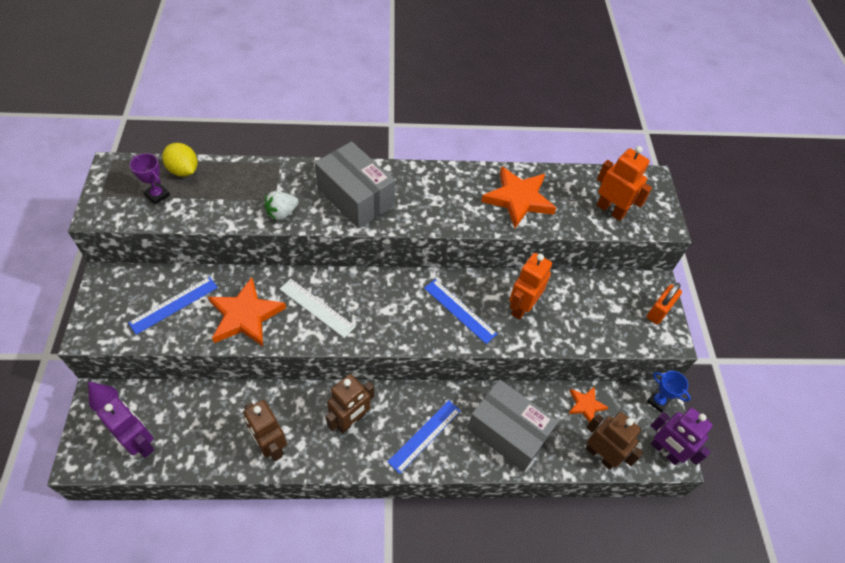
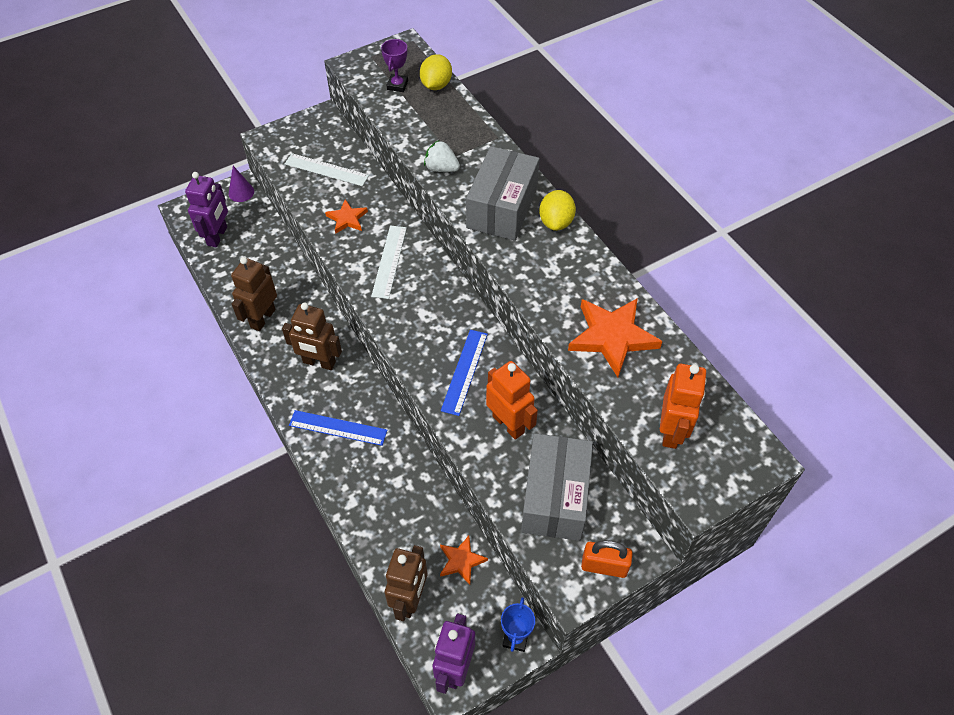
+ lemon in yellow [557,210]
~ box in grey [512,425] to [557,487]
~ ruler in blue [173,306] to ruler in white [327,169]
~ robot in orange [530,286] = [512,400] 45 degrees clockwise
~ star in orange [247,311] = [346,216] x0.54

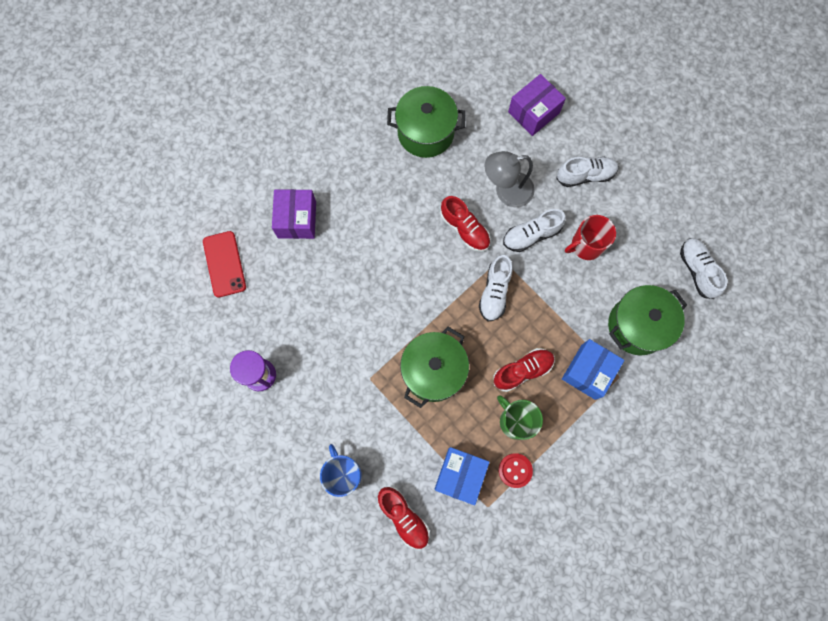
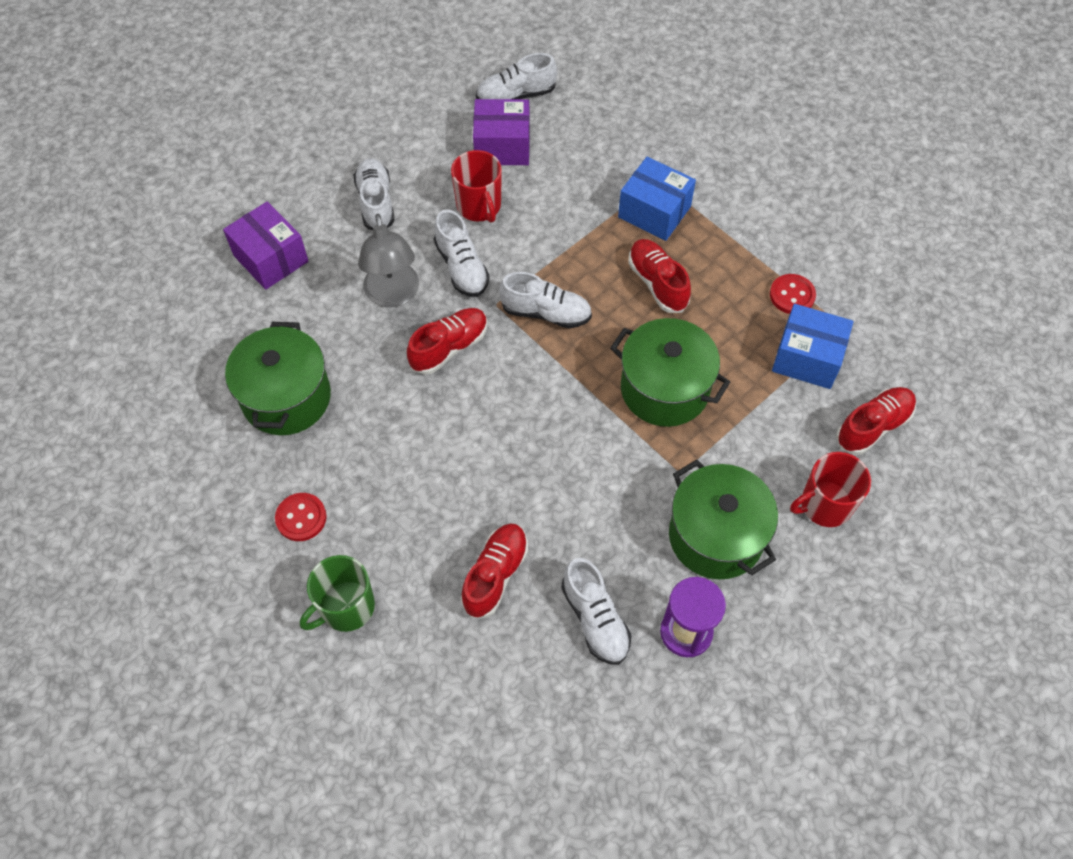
- phone in red [224,264]
+ button in red [300,517]
+ shoe in red [494,570]
+ shoe in white [596,611]
~ box in purple [294,214] to [501,132]
~ mug in green [520,417] to [337,593]
~ pot in green [647,320] to [723,519]
~ mug in blue [341,470] to mug in red [830,489]

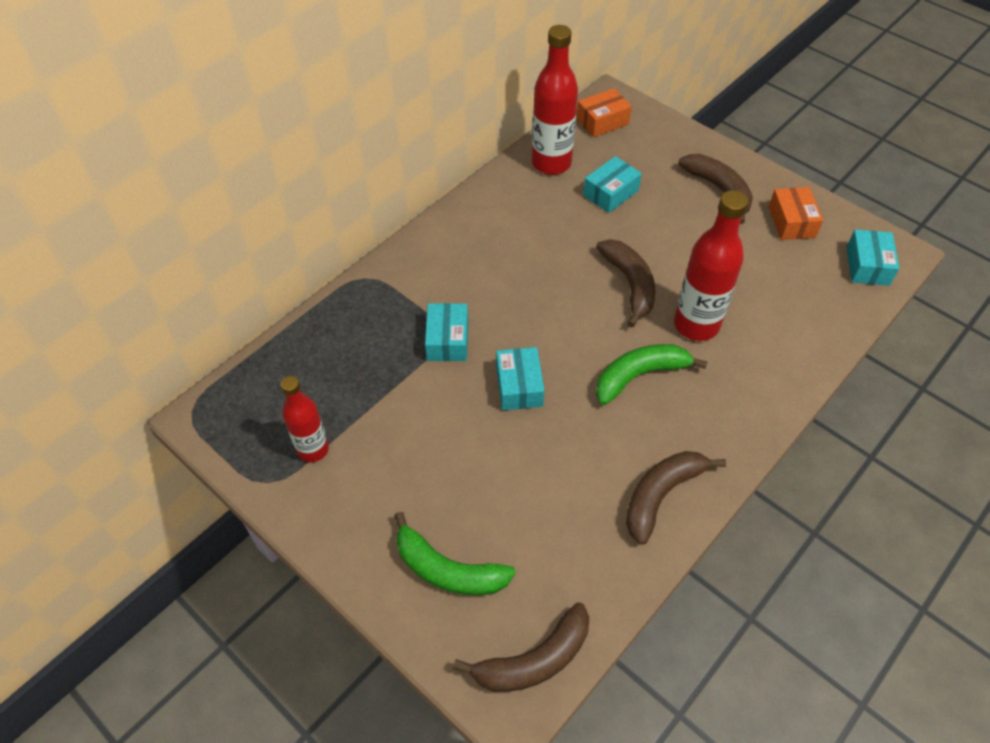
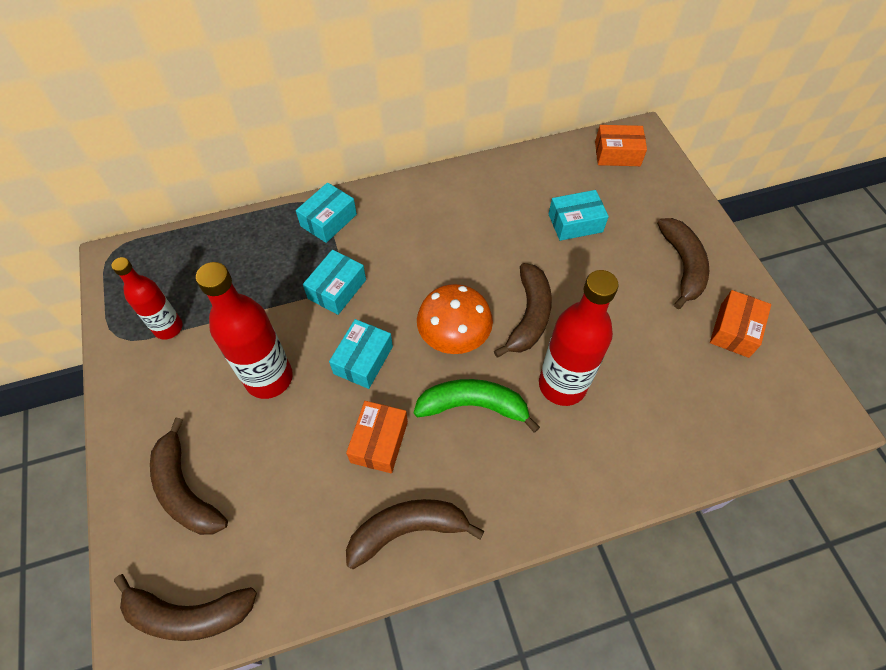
+ box in orange [377,437]
+ mushroom in orange [455,319]
~ bottle in red [555,100] to [244,330]
~ box in turquoise [873,257] to [326,213]
~ banana in green [455,553] to banana in brown [189,476]

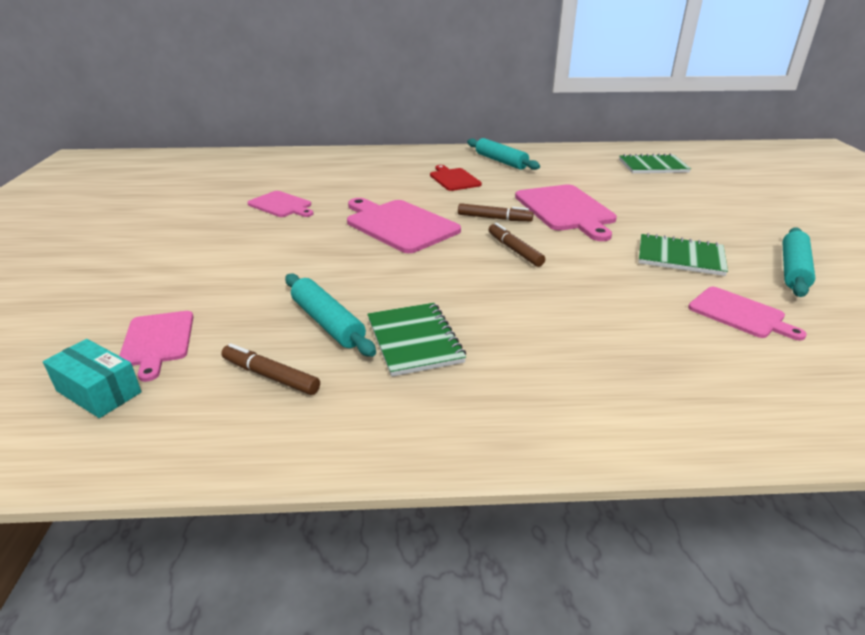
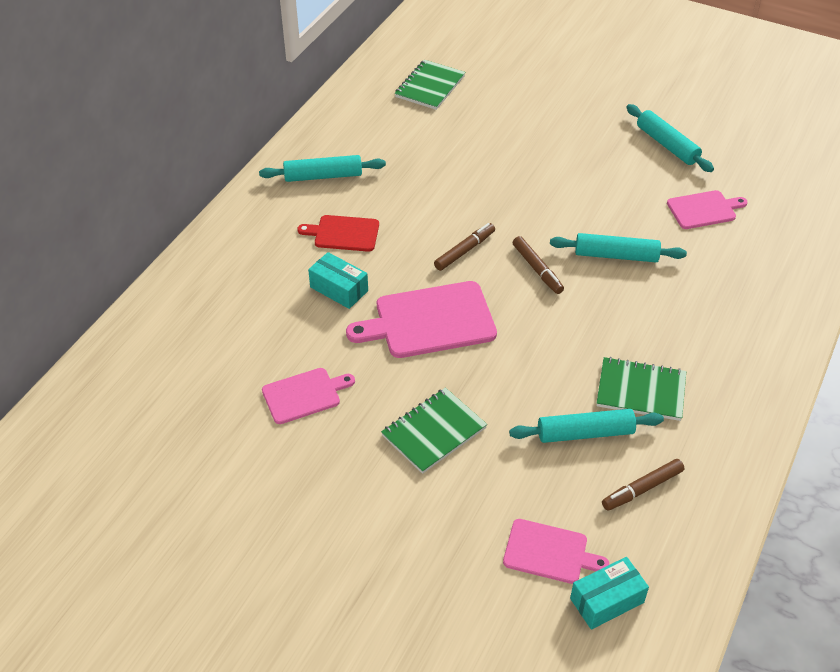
- cutting board in pink [566,212]
+ box in turquoise [338,280]
+ rolling pin in turquoise [618,247]
~ notebook in green [683,254] to [434,431]
~ marker in brown [517,245] = [538,265] 120 degrees counterclockwise

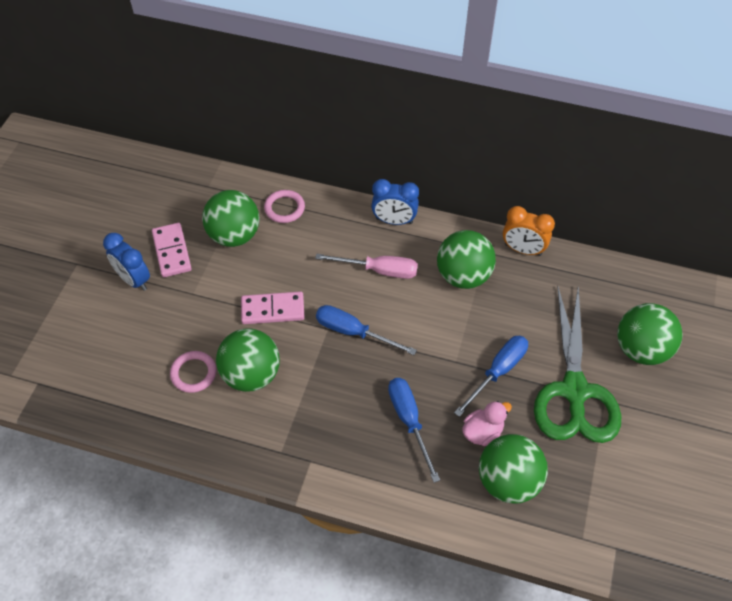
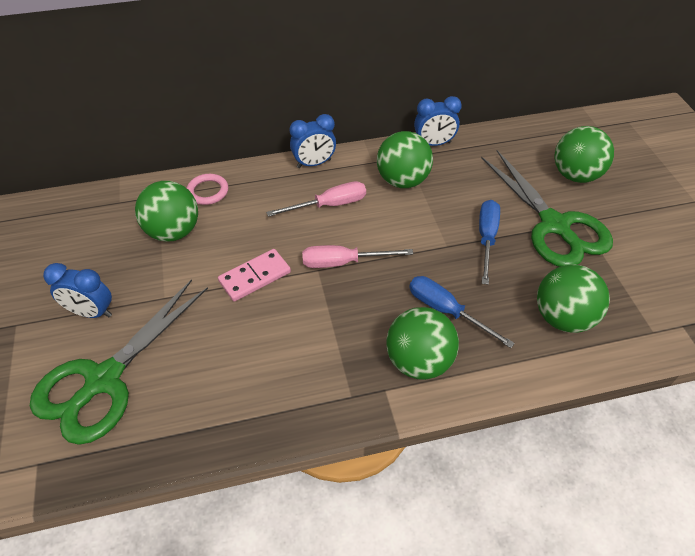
- domino in pink [172,250]
- ring in pink [193,372]
- duck in pink [487,423]
+ scissors in green [119,362]
~ ball in green [248,360] to [422,343]
~ screwdriver in blue [366,330] to screwdriver in pink [357,256]
~ clock in orange [529,231] to clock in blue [438,121]

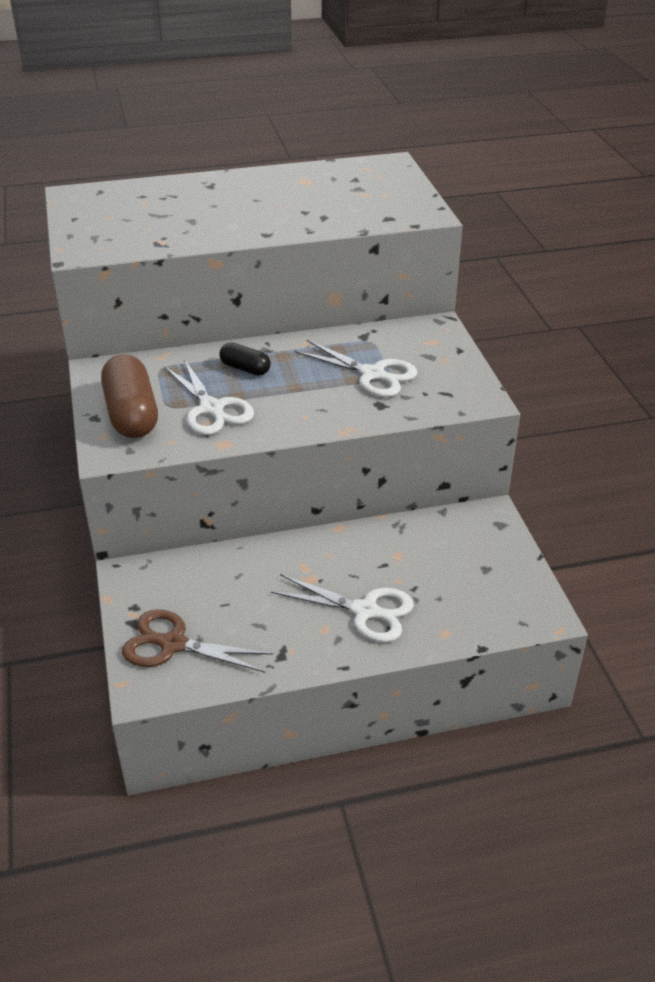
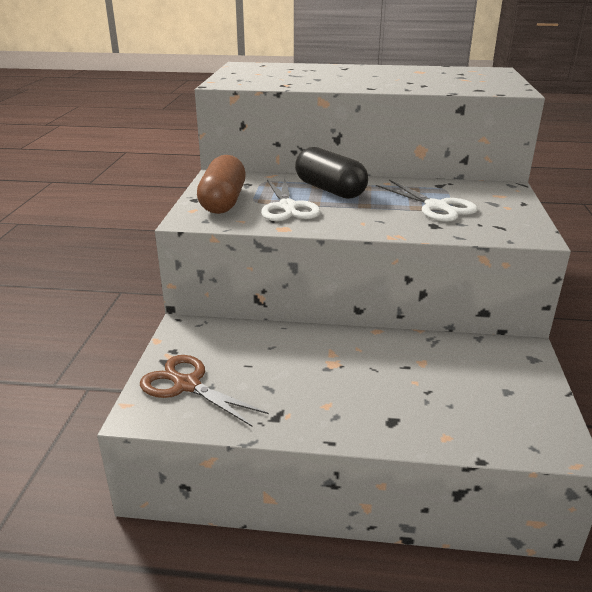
- scissors in white [342,608]
~ capsule in black [245,359] = [331,173] x1.86

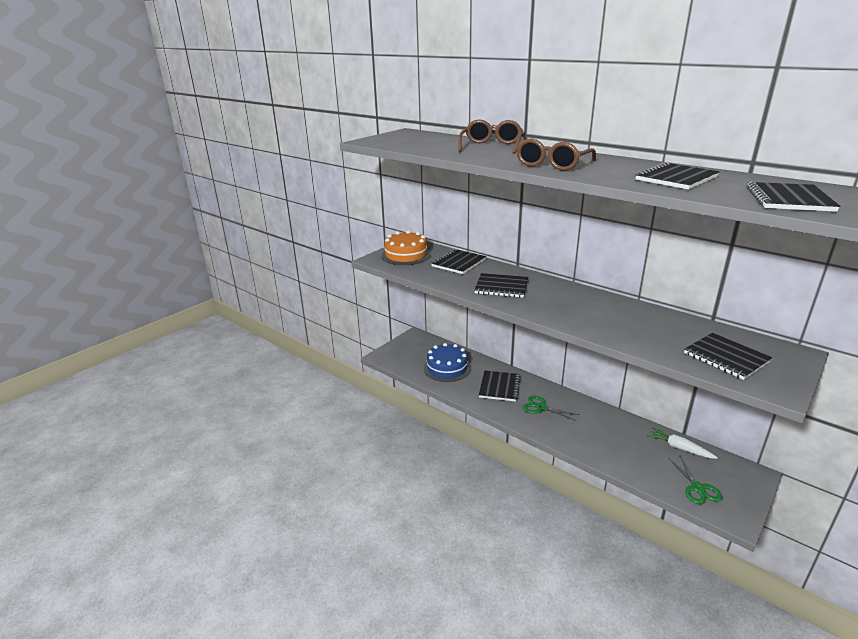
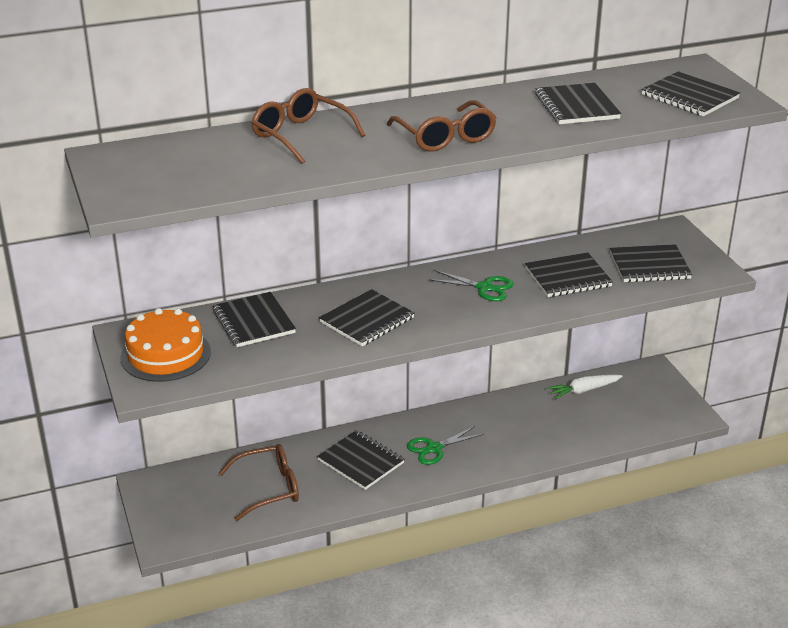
+ notebook in black [569,275]
~ scissors in green [695,480] to [471,285]
~ cake in blue [447,362] to glasses in brown [259,482]

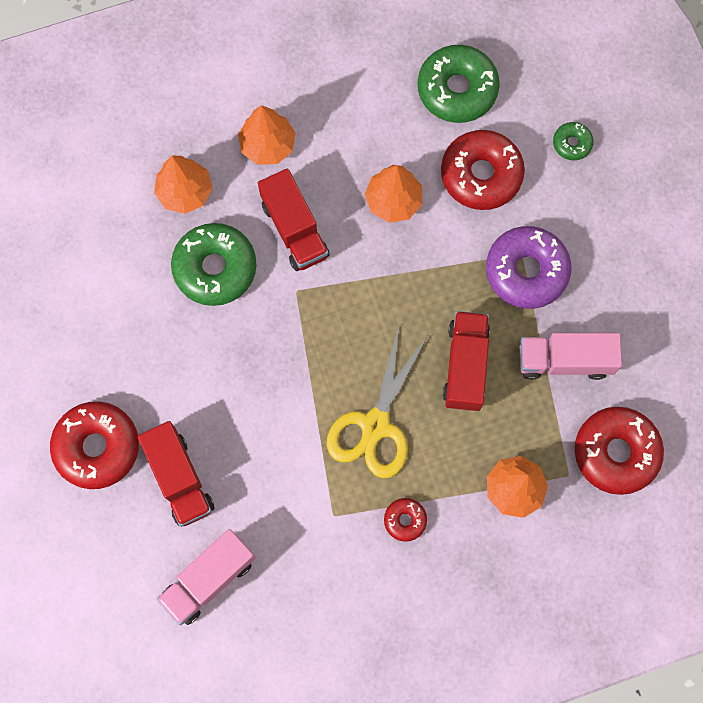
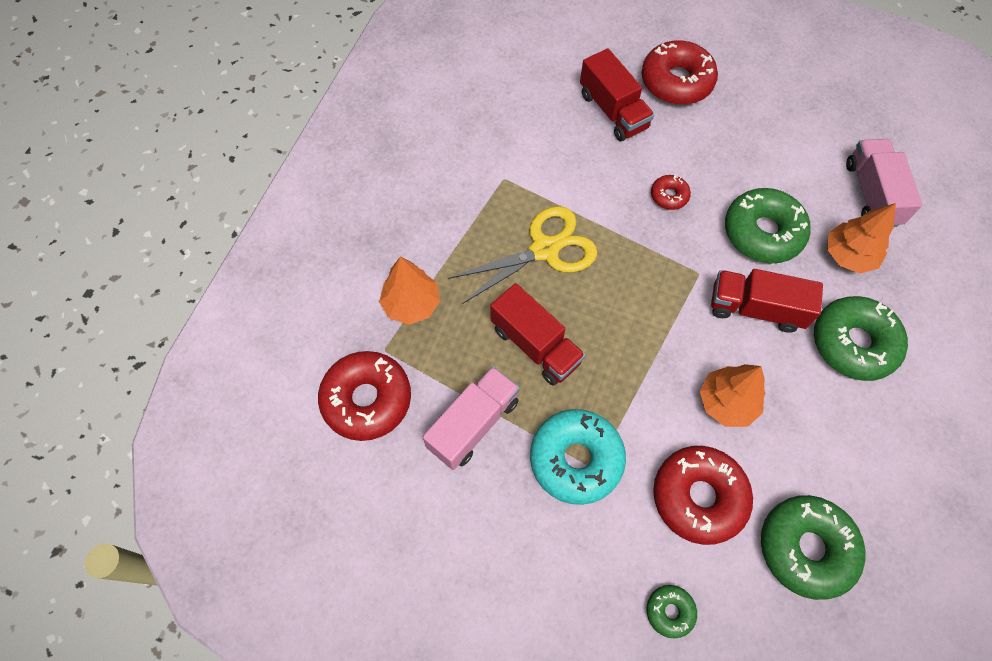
~ truck in pink [206,577] to [884,183]
~ donut in red [405,520] to [671,192]
~ tree in orange [267,135] to donut in green [861,338]
~ donut in purple [529,267] to donut in turquoise [578,457]
~ truck in red [176,474] = [617,94] 135 degrees counterclockwise
~ scissors in yellow [377,402] = [522,255] 90 degrees clockwise

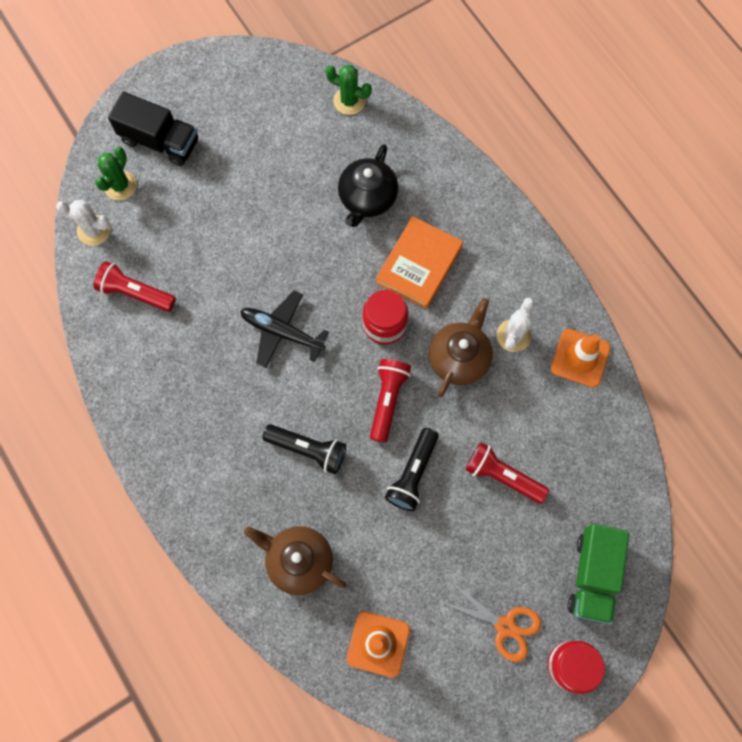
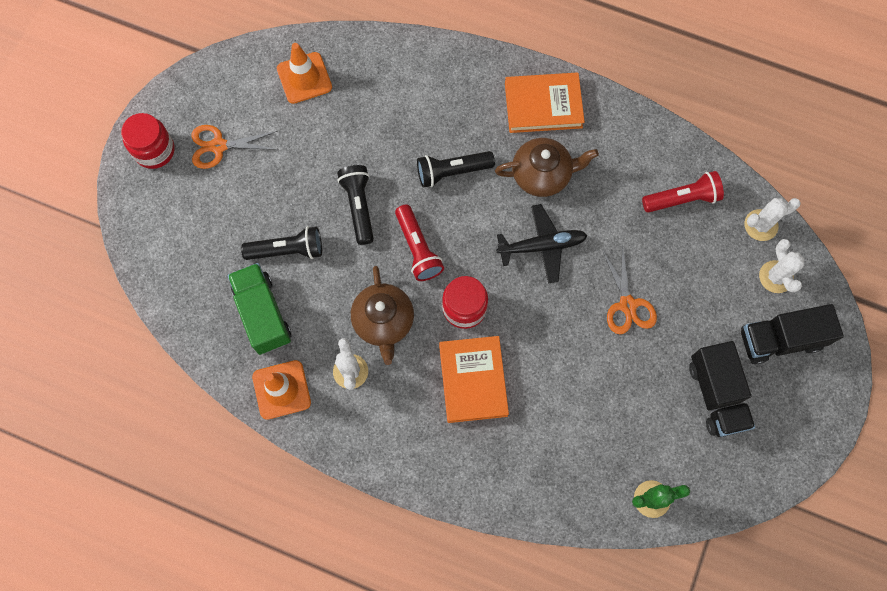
- teapot in black [368,185]
+ book in orange [545,103]
+ scissors in orange [629,289]
+ truck in black [722,389]
~ teapot in brown [295,560] to [547,167]
~ truck in green [599,574] to [260,309]
~ cactus in green [116,173] to cactus in white [781,266]
~ flashlight in red [507,473] to flashlight in black [281,243]

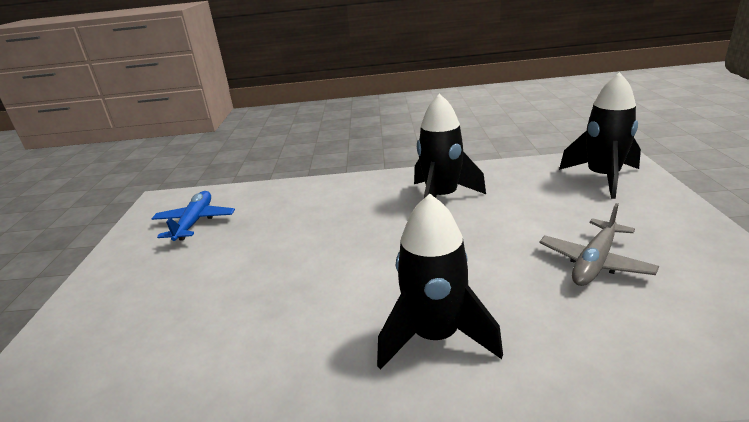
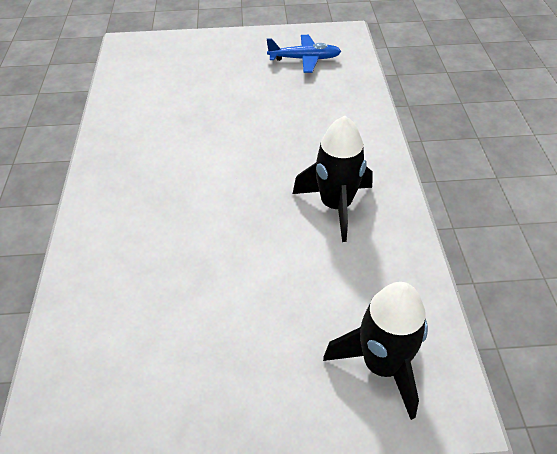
- rocket in black [440,282]
- plane in grey [599,244]

